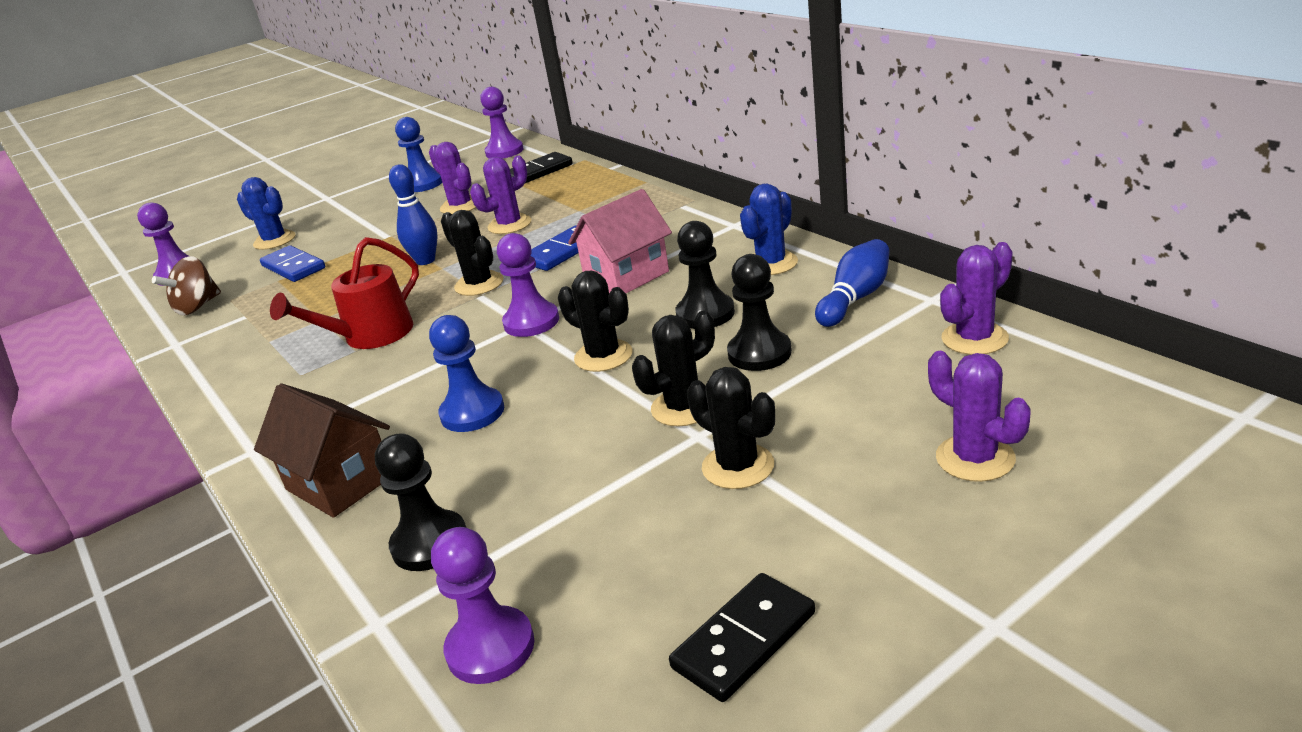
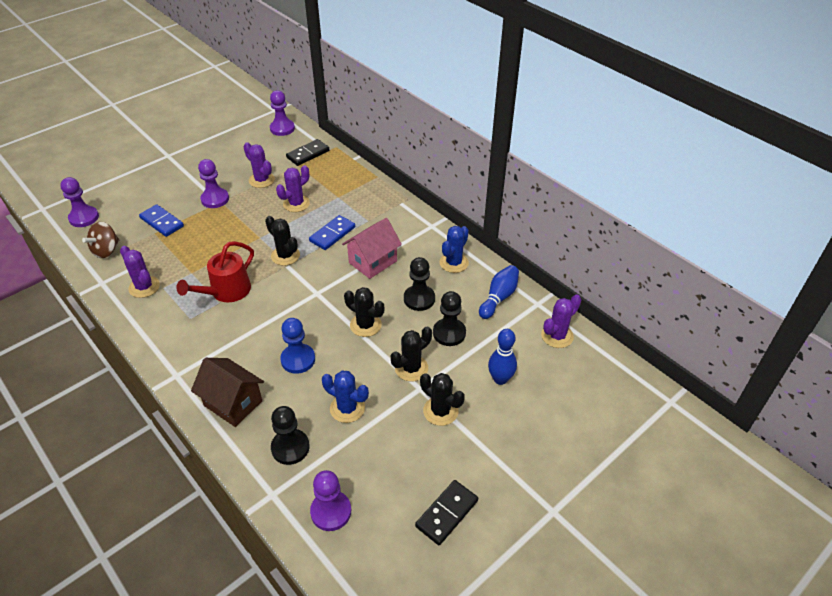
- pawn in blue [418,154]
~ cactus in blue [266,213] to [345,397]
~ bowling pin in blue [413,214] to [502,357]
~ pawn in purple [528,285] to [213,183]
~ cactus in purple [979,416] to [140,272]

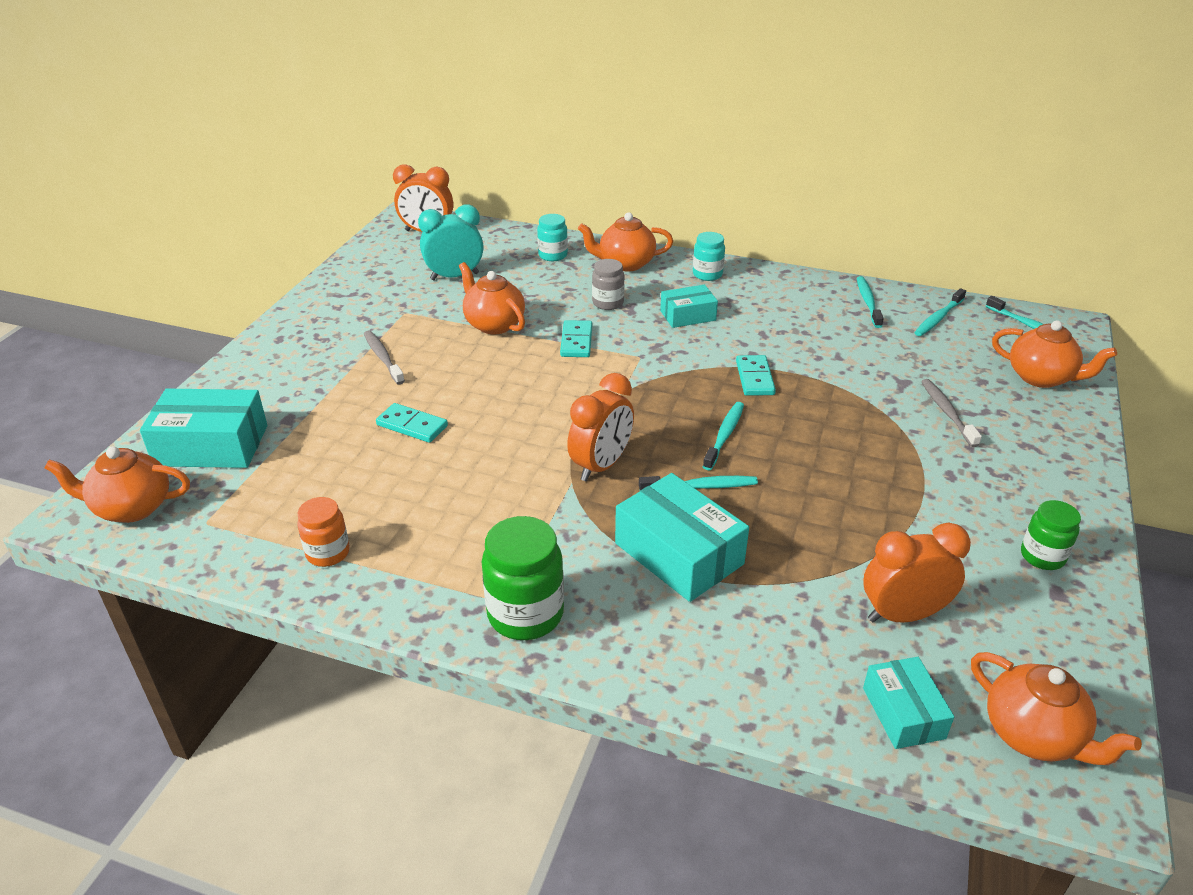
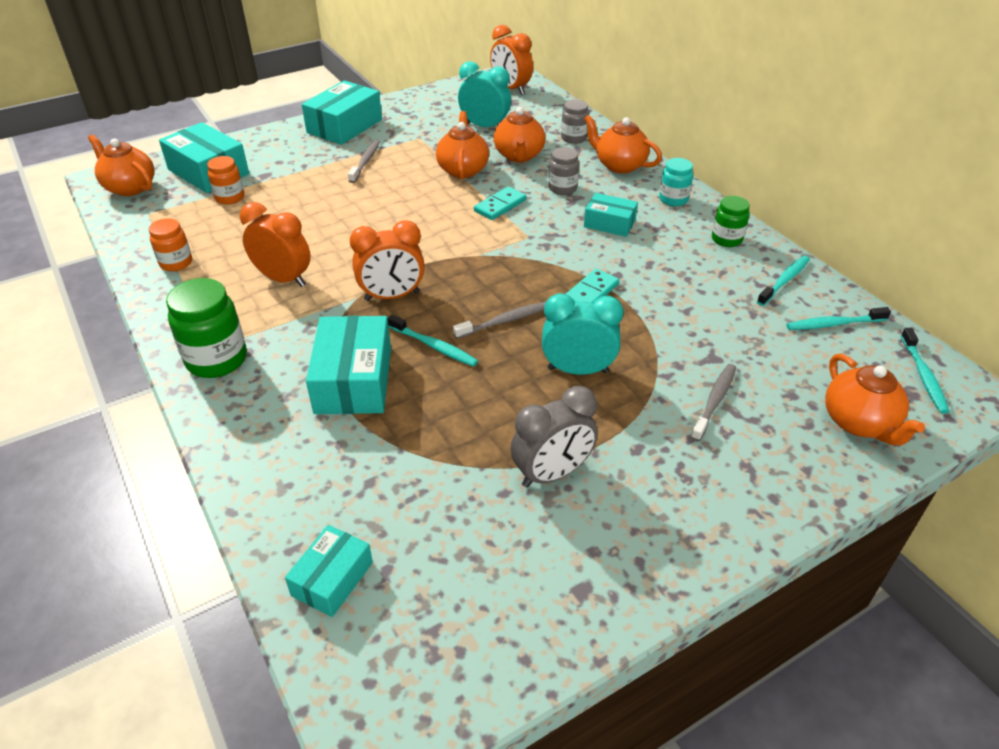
- domino in turquoise [412,423]
+ jar in orange [225,180]
+ box in turquoise [342,112]
+ clock in grey [554,436]
+ clock in turquoise [583,334]
~ clock in orange [917,572] to [275,244]
~ teapot in orange [1056,708] to [519,134]
~ jar in green [1051,535] to [731,221]
~ jar in turquoise [552,237] to jar in grey [575,121]
~ toothbrush in turquoise [723,436] to toothbrush in grey [499,320]

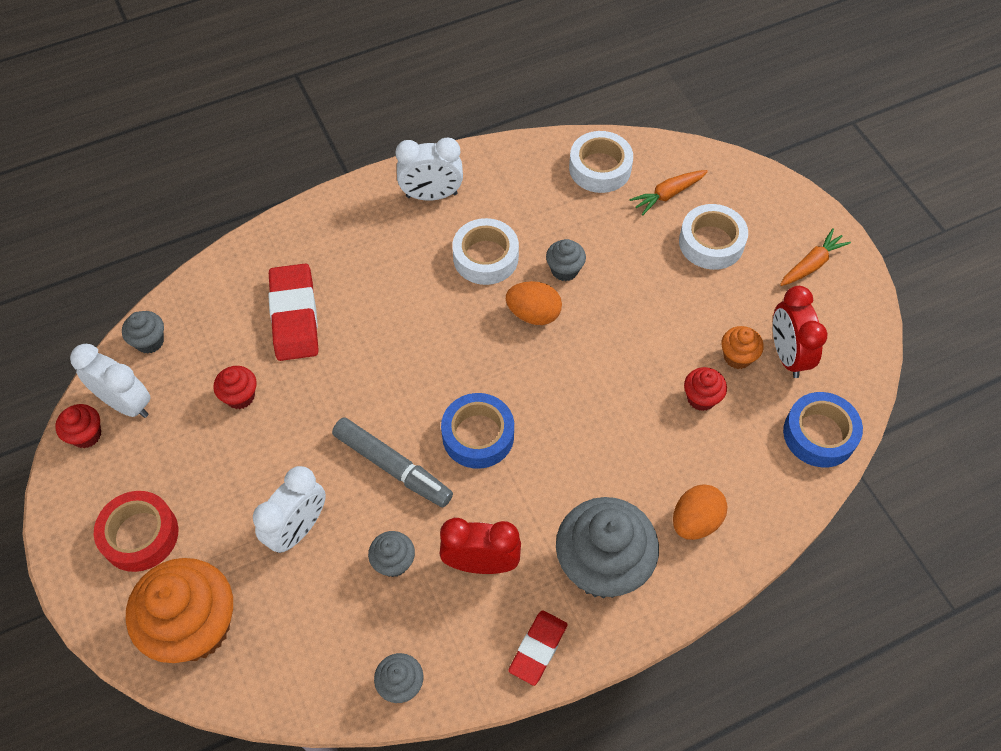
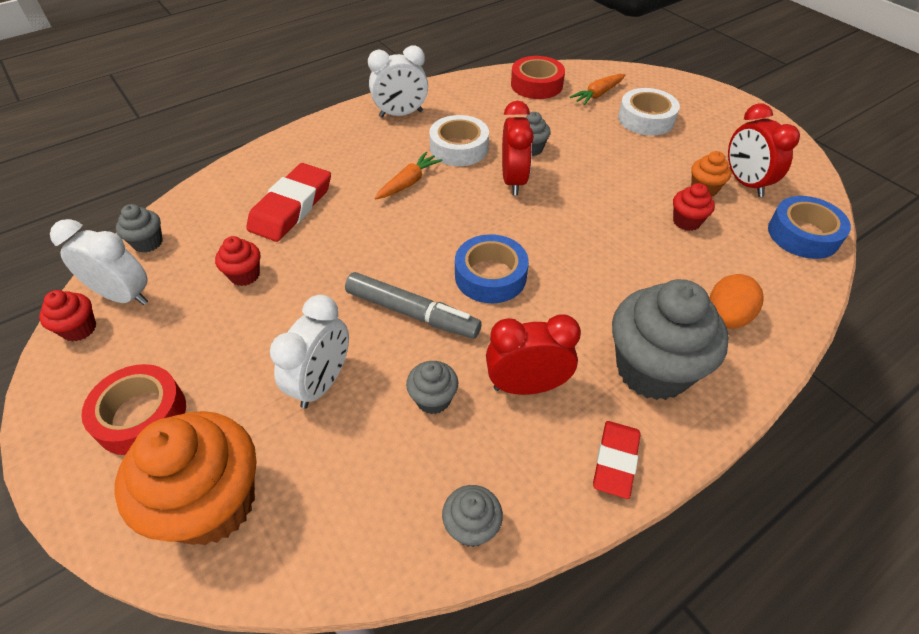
~ carrot in orange [815,257] to [409,175]
~ egg in orange [534,303] to clock in red [518,148]
~ tape in white [601,162] to tape in red [538,77]
~ eraser in red [293,312] = [288,202] 45 degrees clockwise

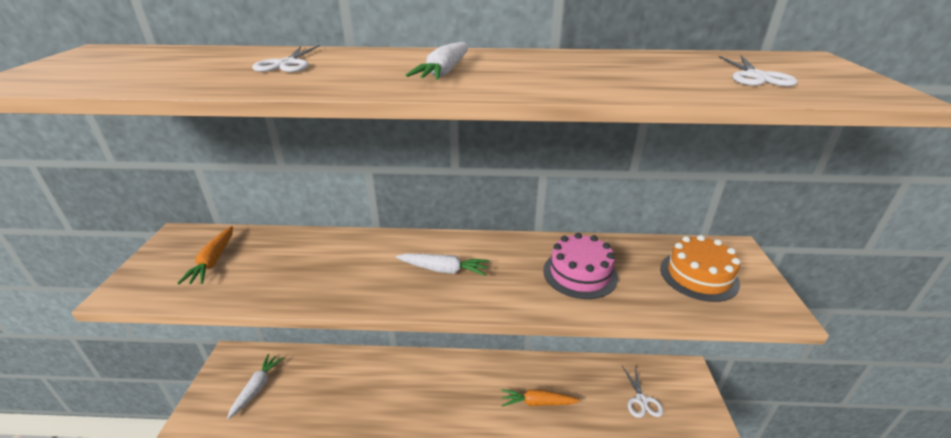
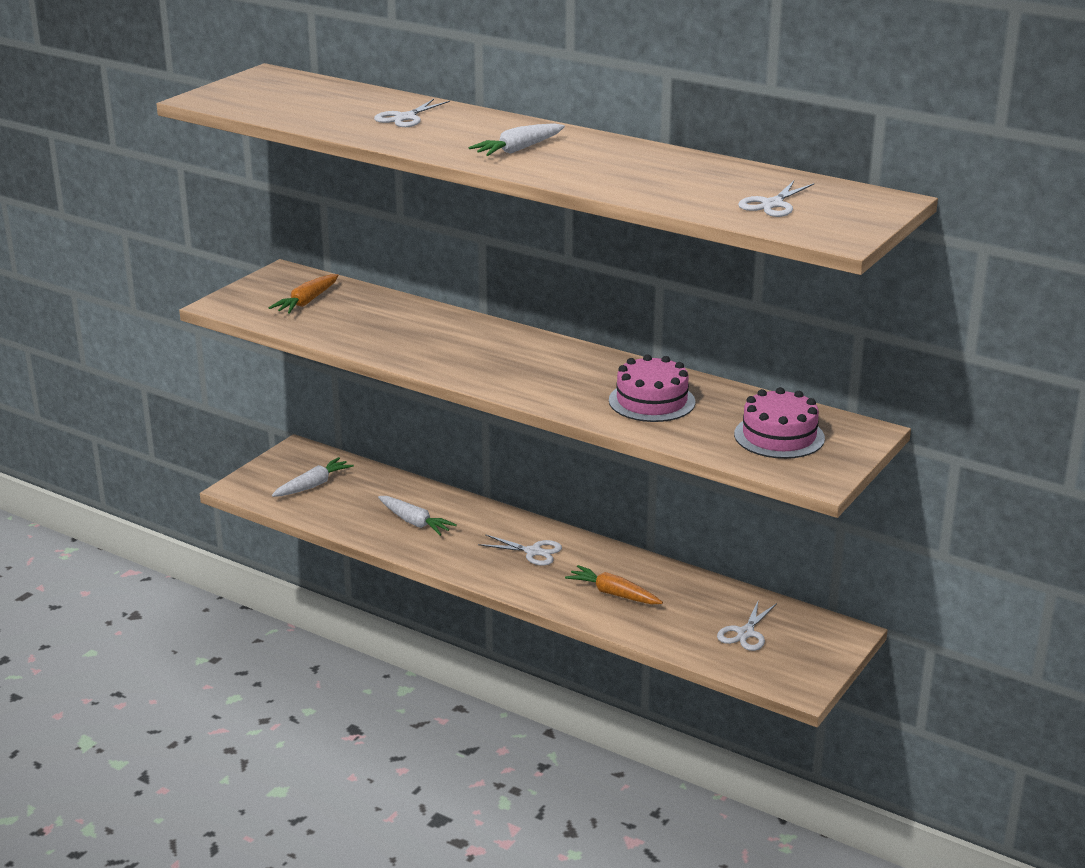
+ scissors in white [520,550]
~ carrot in white [443,264] to [417,516]
~ cake in orange [700,268] to cake in pink [779,423]

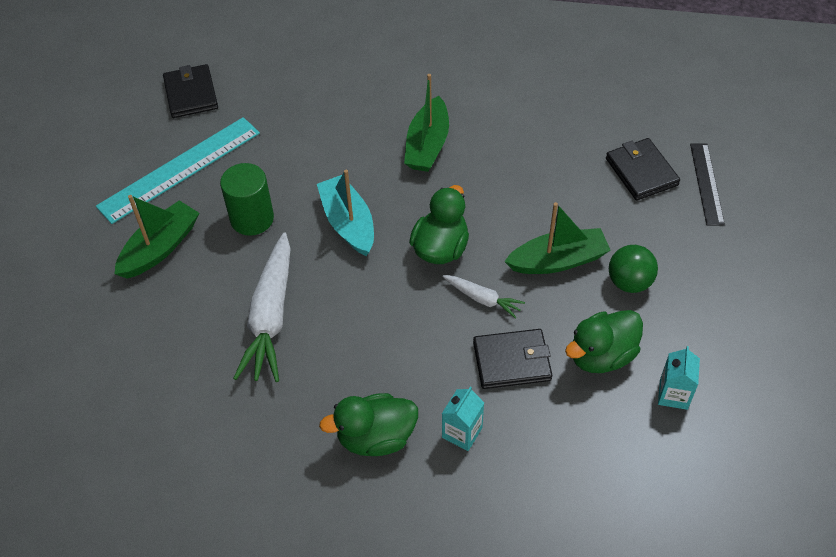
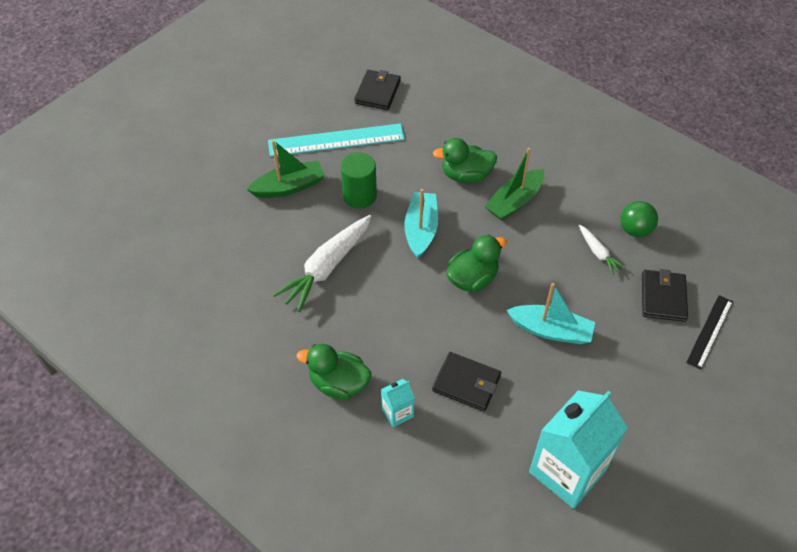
~ carrot in white [483,297] to [602,250]
~ duck in green [604,341] to [465,160]
~ ball in green [633,269] to [639,219]
~ boat in green [557,238] to boat in turquoise [550,313]
~ carton in turquoise [679,378] = [578,449] x2.25

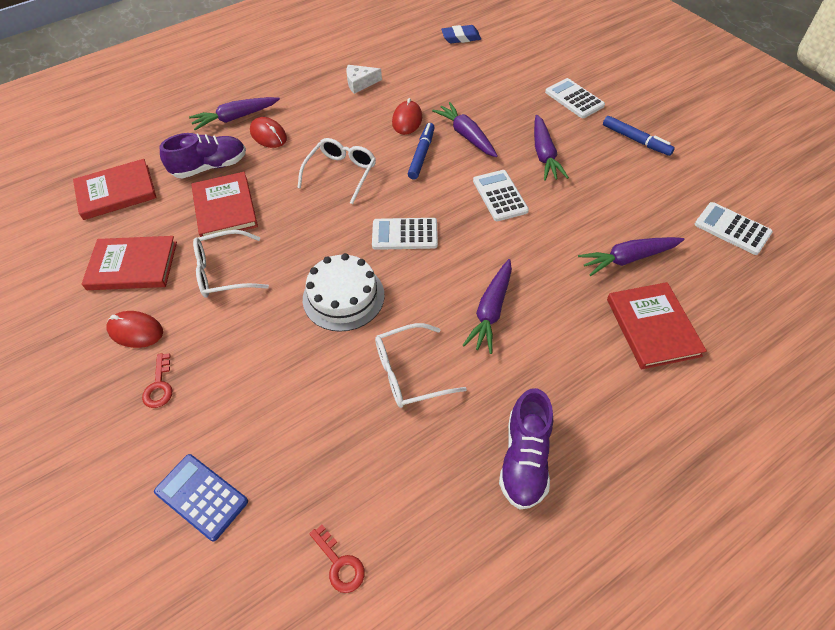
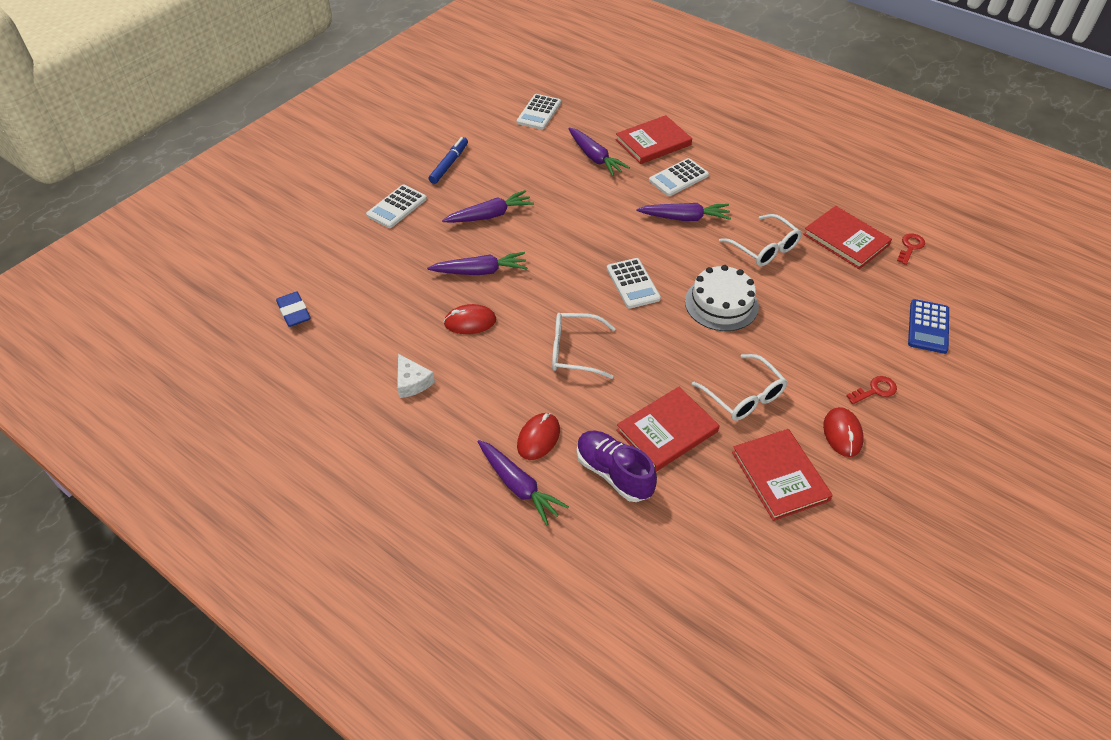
- marker in blue [421,151]
- shoe in purple [526,448]
~ book in red [115,189] to [847,237]
~ calculator in white [501,195] to [679,177]
~ carrot in purple [465,129] = [477,263] 135 degrees counterclockwise

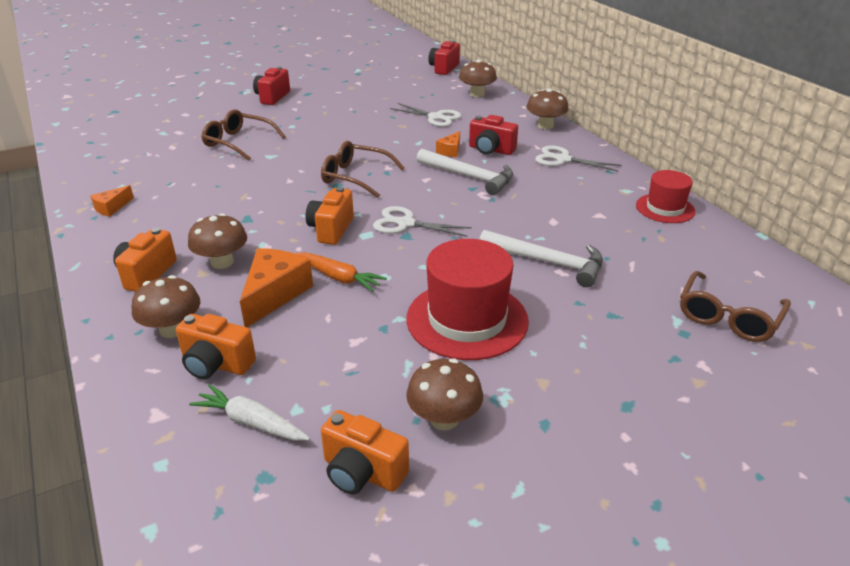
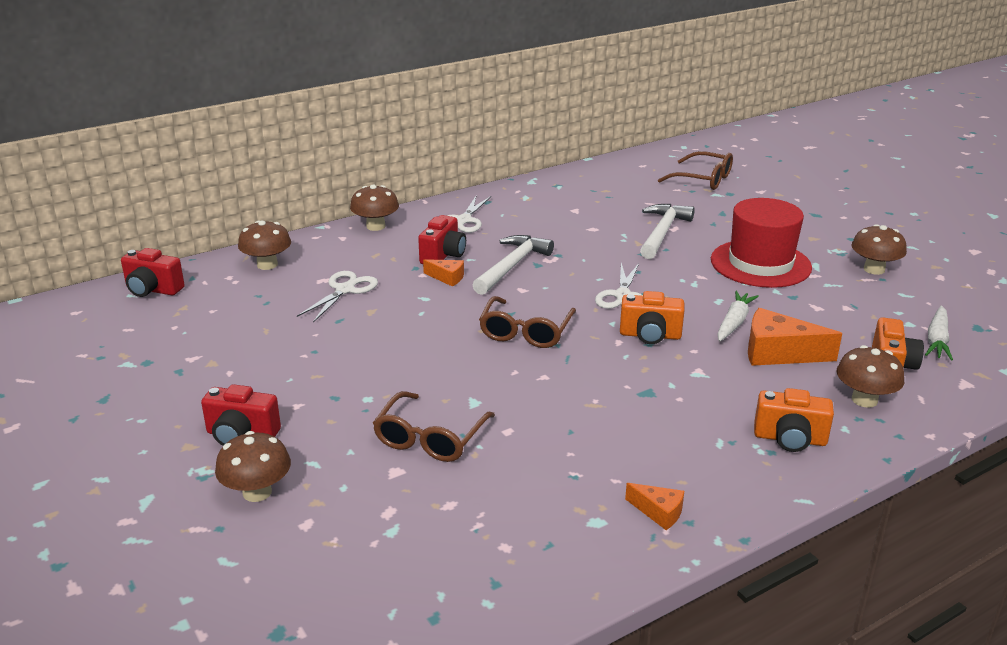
- camera in orange [365,452]
- hat in red [665,196]
~ mushroom in brown [217,241] to [253,466]
~ carrot in orange [341,272] to carrot in white [738,316]

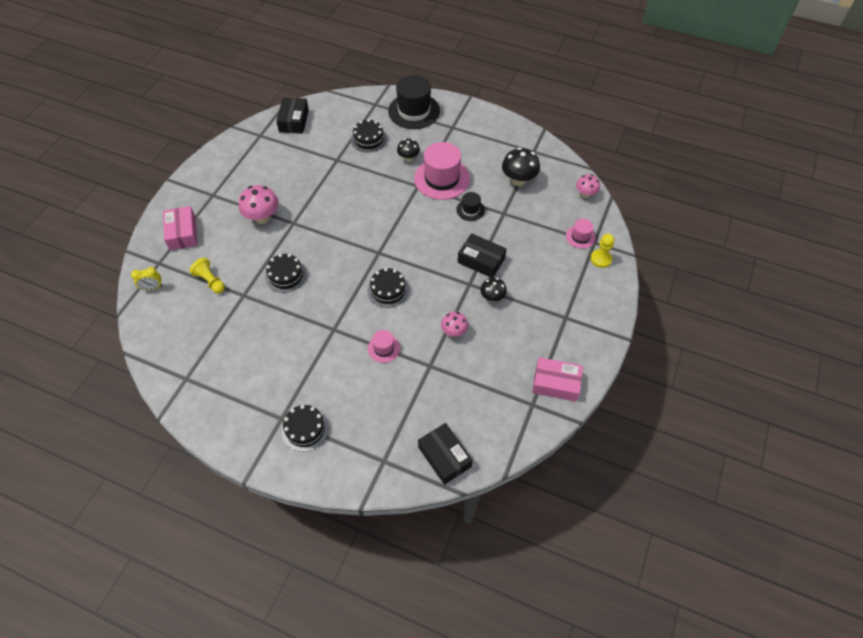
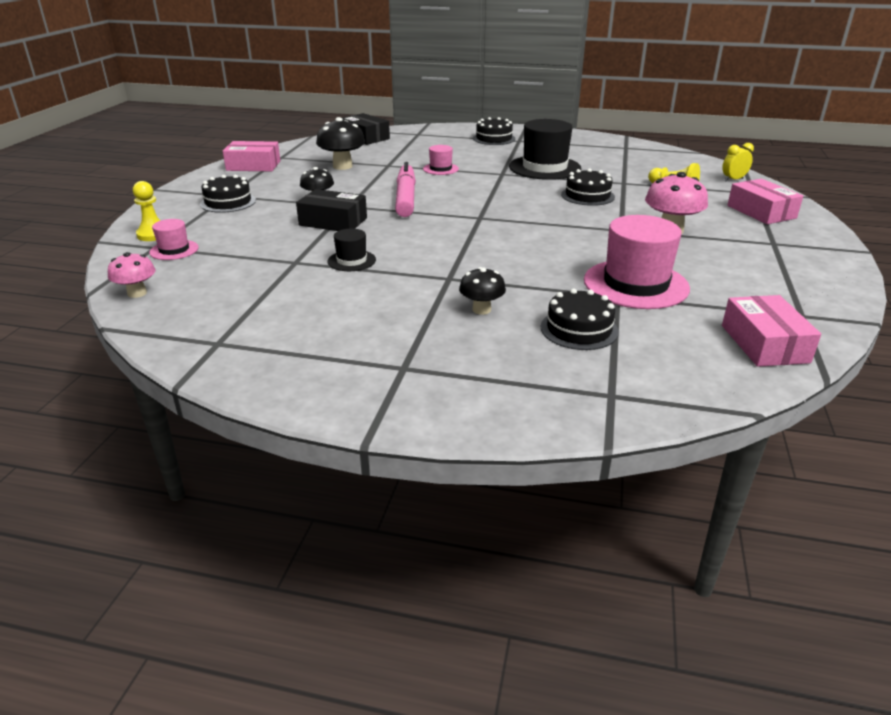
- mushroom in pink [454,324]
+ marker in pink [405,189]
~ cake in black [388,288] to [228,194]
~ hat in black [414,102] to [545,149]
~ hat in pink [442,171] to [637,262]
~ mushroom in black [521,166] to [340,143]
~ box in black [292,116] to box in pink [771,331]

